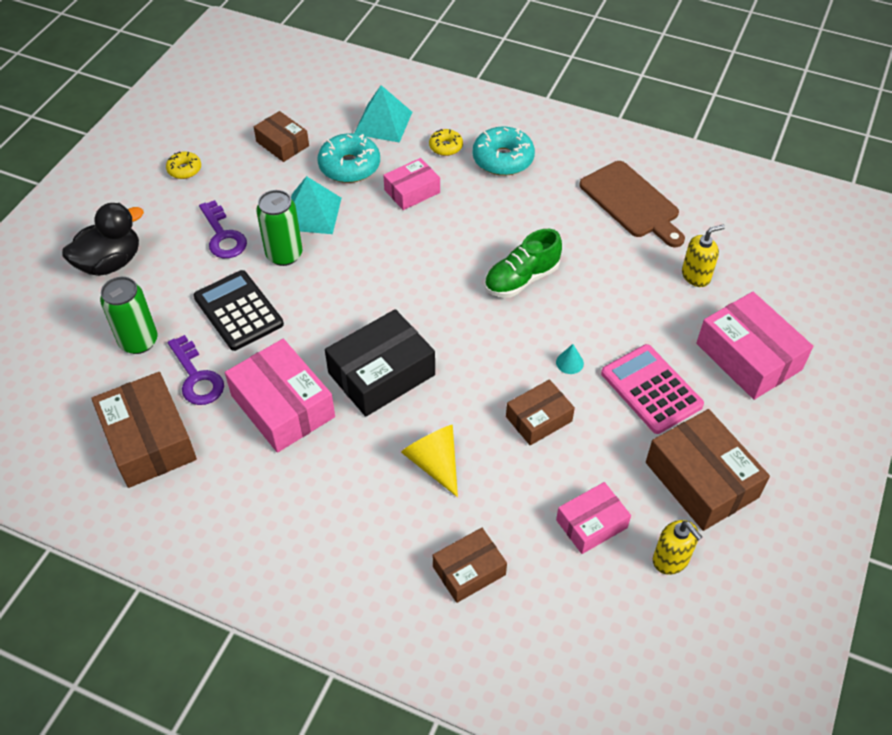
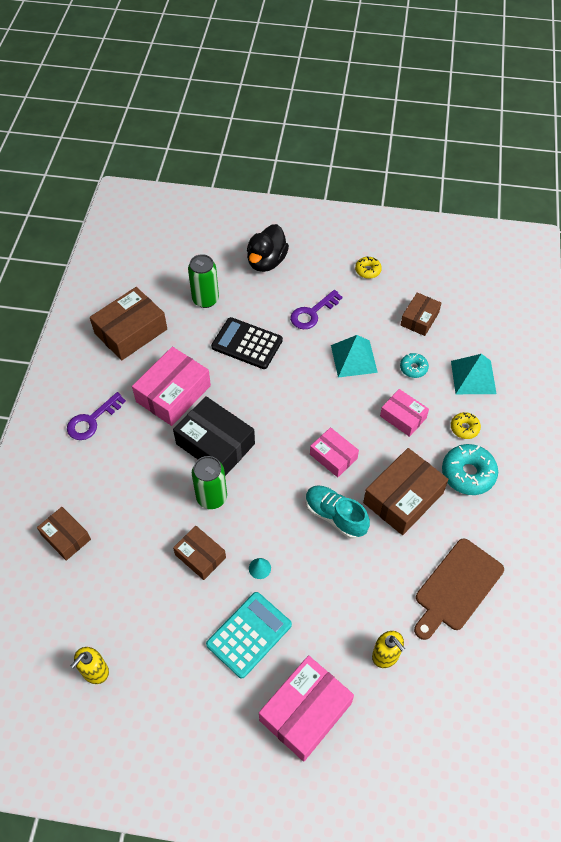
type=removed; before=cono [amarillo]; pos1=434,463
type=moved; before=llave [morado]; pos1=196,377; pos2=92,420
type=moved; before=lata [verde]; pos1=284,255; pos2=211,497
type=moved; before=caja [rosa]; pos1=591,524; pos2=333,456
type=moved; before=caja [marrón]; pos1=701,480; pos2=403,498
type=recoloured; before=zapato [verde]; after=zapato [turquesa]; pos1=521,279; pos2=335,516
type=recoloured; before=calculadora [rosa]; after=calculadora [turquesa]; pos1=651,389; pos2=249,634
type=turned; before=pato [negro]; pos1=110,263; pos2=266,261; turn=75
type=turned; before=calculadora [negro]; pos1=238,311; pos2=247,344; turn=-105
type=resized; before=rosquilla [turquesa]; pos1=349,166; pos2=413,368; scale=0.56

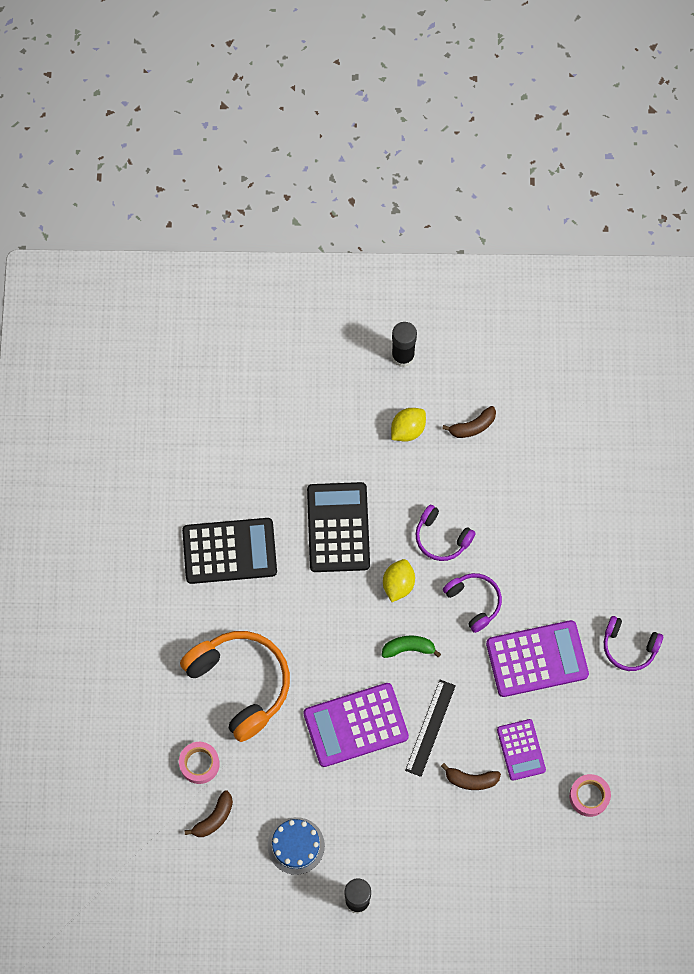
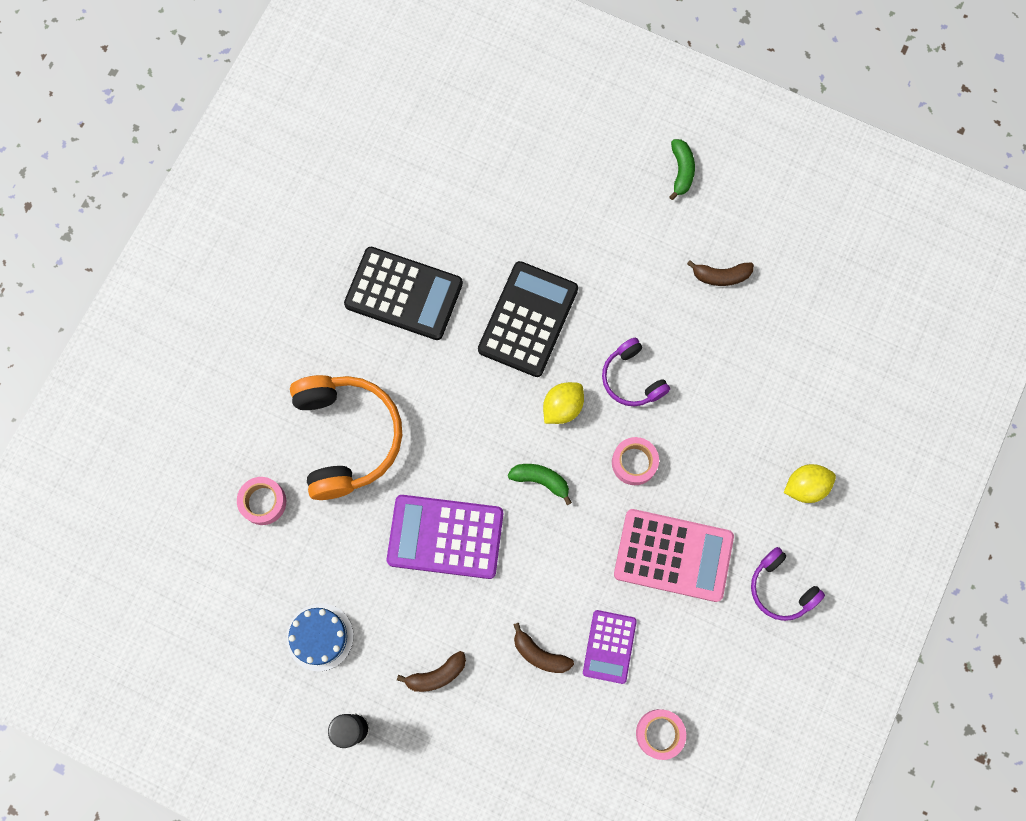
type=removed; before=regla [negro]; pos1=430,728
type=moved; before=plátano [marrón]; pos1=214,818; pos2=436,675
type=moved; before=limón [amarillo]; pos1=407,430; pos2=805,486
type=replaced; before=barra de pegamento [negro]; after=plátano [verde]; pos1=403,356; pos2=681,171
type=replaced; before=auriculares [morado]; after=cinta adhesiva [rosa]; pos1=474,602; pos2=634,463
type=recoloured; before=calculadora [morado]; after=calculadora [rosa]; pos1=537,659; pos2=673,555

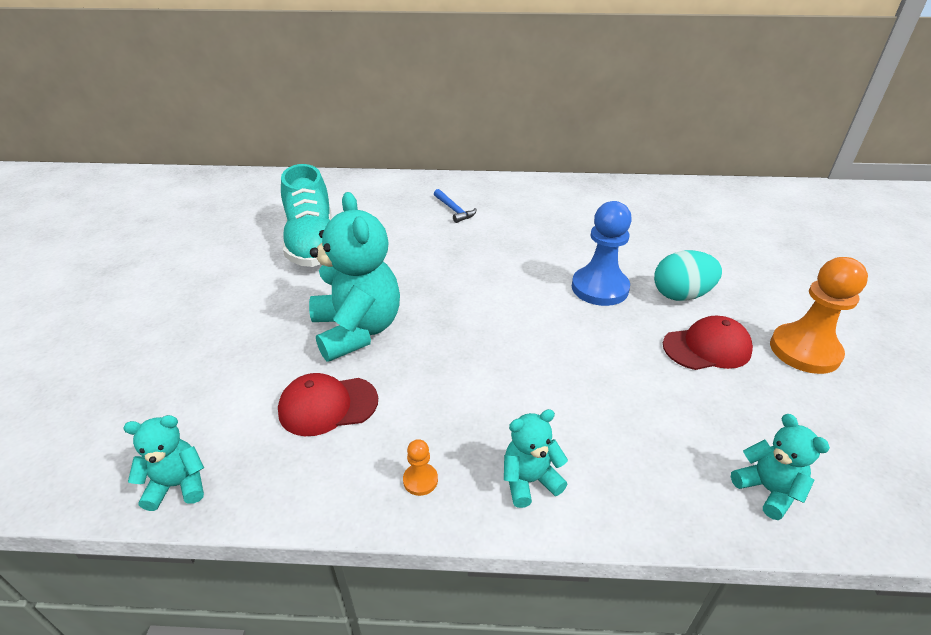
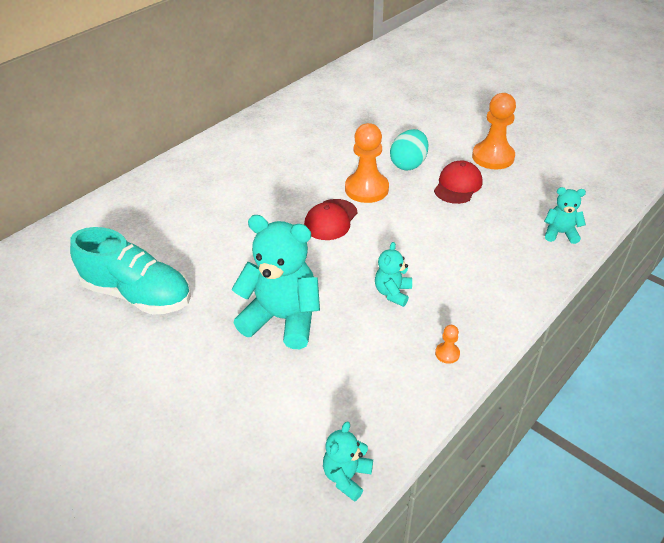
type=removed; before=martillo [azul]; pos1=454,210
type=moved; before=gorra [rojo]; pos1=328,406; pos2=330,220
type=moved; before=osito [turquesa]; pos1=529,481; pos2=393,293
type=recoloured; before=peón [azul]; after=peón [naranja]; pos1=599,288; pos2=366,189

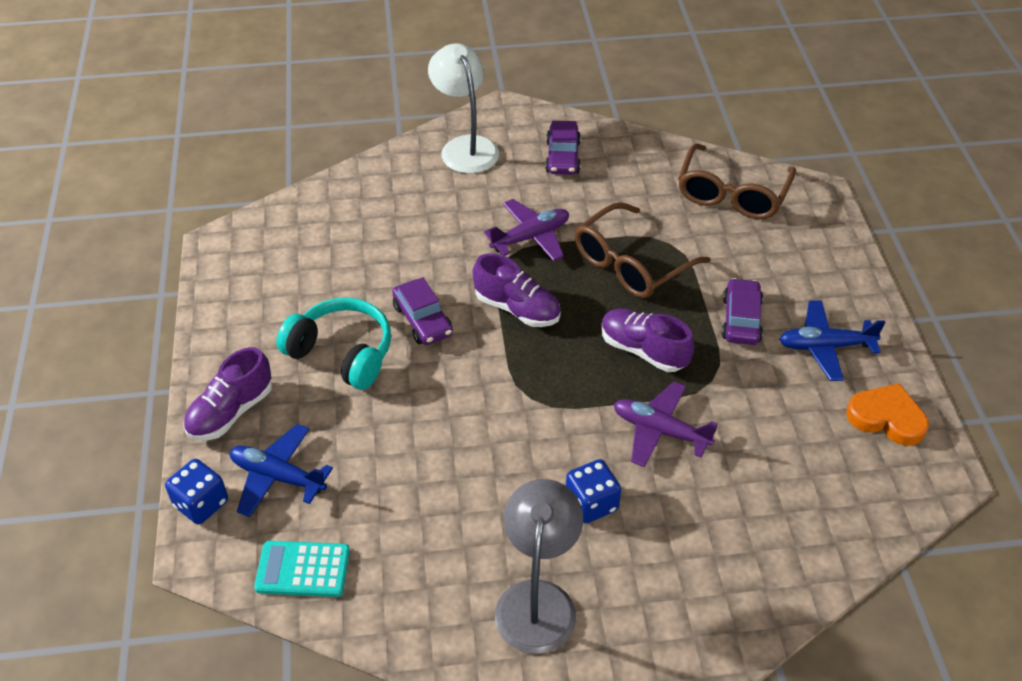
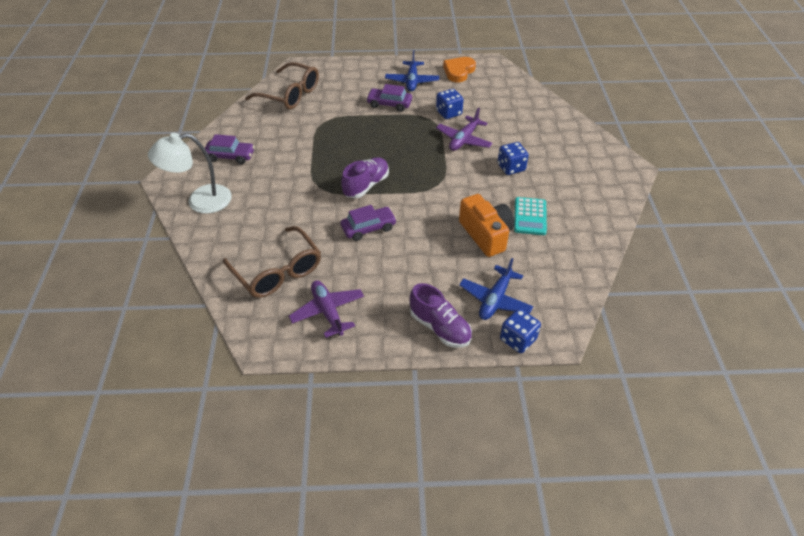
type=removed; before=auriculares [turquesa]; pos1=342,353
type=removed; before=lámpara [gris]; pos1=538,600
type=removed; before=zapato [morado]; pos1=643,350
type=added; after=dado [azul]; pos2=448,113
type=added; after=cámara [naranja]; pos2=486,234
type=moved; before=calculadora [turquesa]; pos1=303,569; pos2=530,216
type=moved; before=avión [morado]; pos1=530,237; pos2=328,312
type=moved; before=gafas [marrón]; pos1=632,263; pos2=277,271

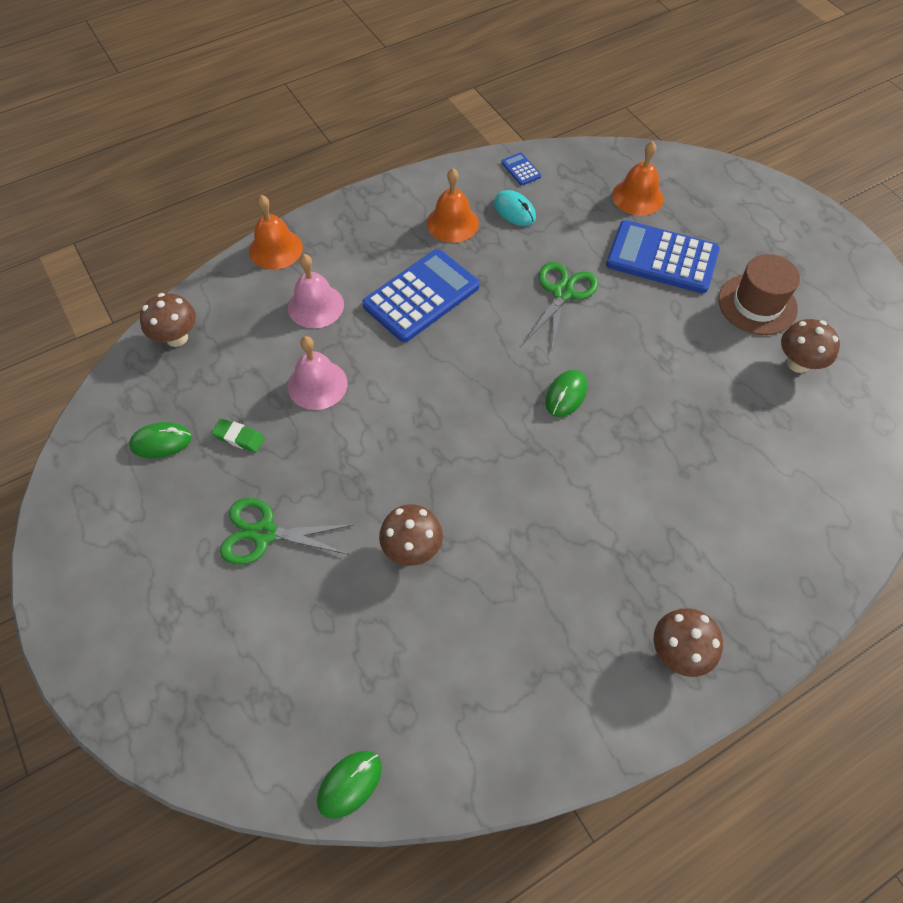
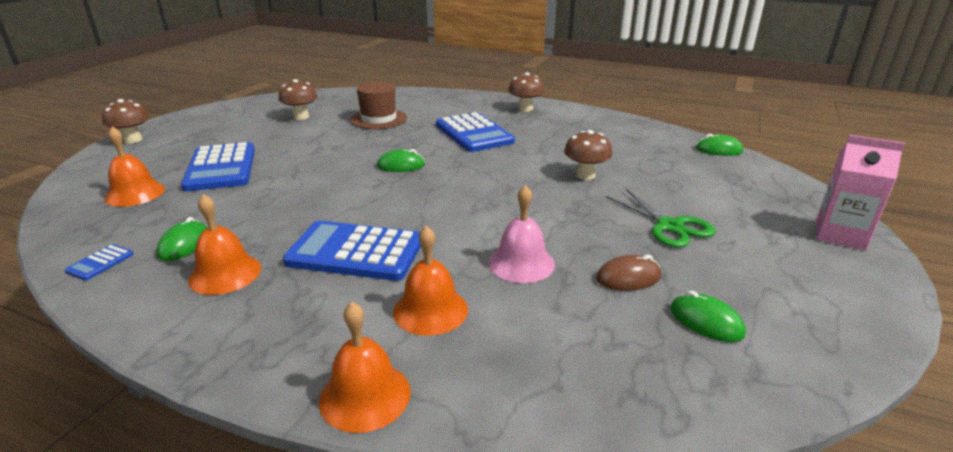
type=removed; before=tijeras [verde]; pos1=563,293
type=added; after=calculadora [azul]; pos2=474,133
type=added; after=cartón de leche [rosa]; pos2=840,235
type=moved; before=seta [marrón]; pos1=177,338; pos2=133,140
type=moved; before=sombrero [marrón]; pos1=757,304; pos2=378,119
type=replaced; before=goma de borrar [verde]; after=ratón [marrón]; pos1=239,437; pos2=628,277
type=recoloured; before=campana [rosa]; after=campana [naranja]; pos1=316,306; pos2=430,310
type=recoloured; before=ratón [turquesa]; after=ratón [verde]; pos1=514,211; pos2=184,244

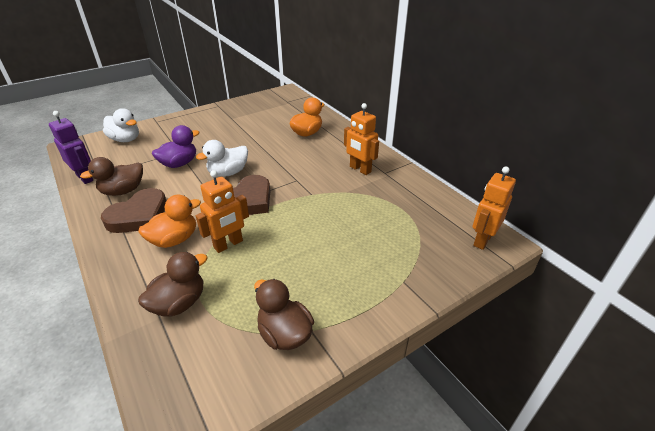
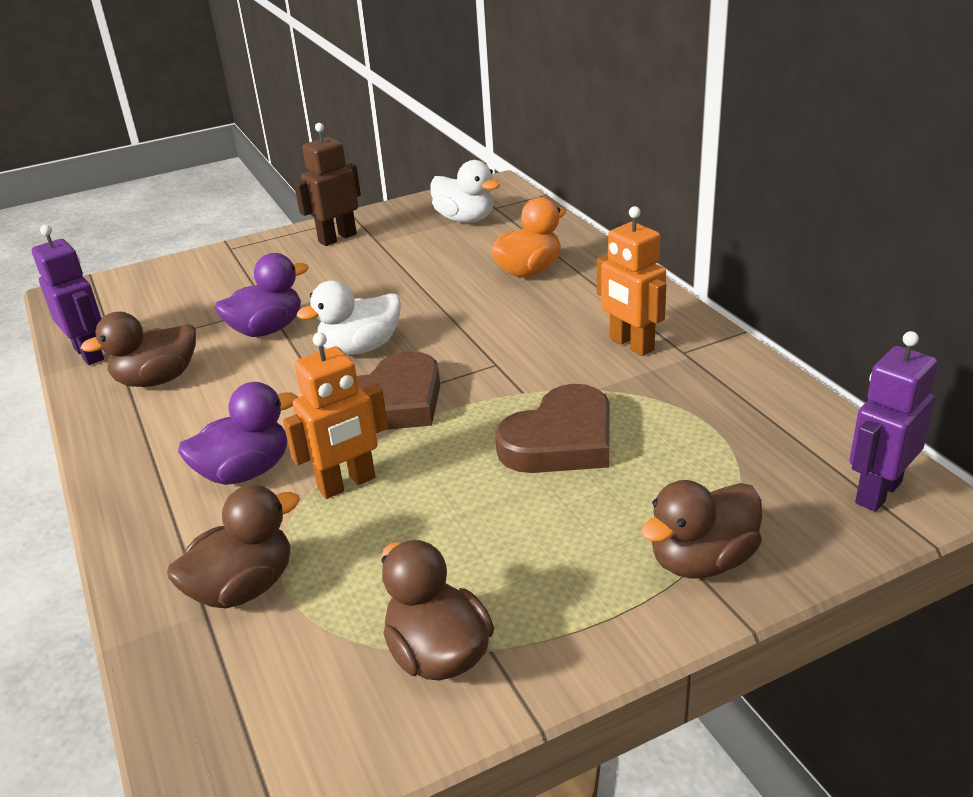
type=added; after=robot [marrón]; pos2=337,238
type=added; after=pato [marrón]; pos2=702,561
type=moved; before=corazón [marrón]; pos1=139,216; pos2=561,440
type=moved; before=pato [blanco]; pos1=125,139; pos2=465,219
type=recoloured; before=pato [naranja]; after=pato [morado]; pos1=174,240; pos2=245,472
type=recoloured; before=robot [naranja]; after=robot [morado]; pos1=482,240; pos2=877,492

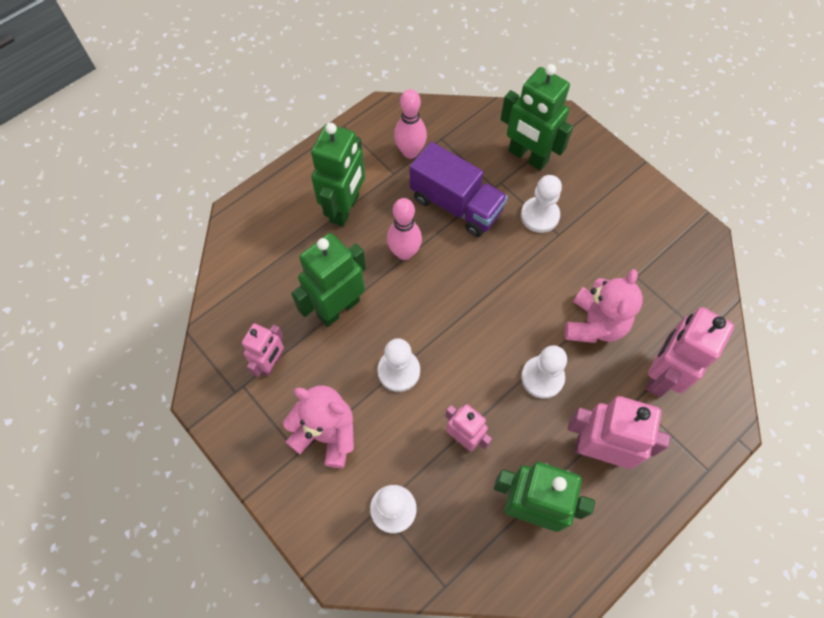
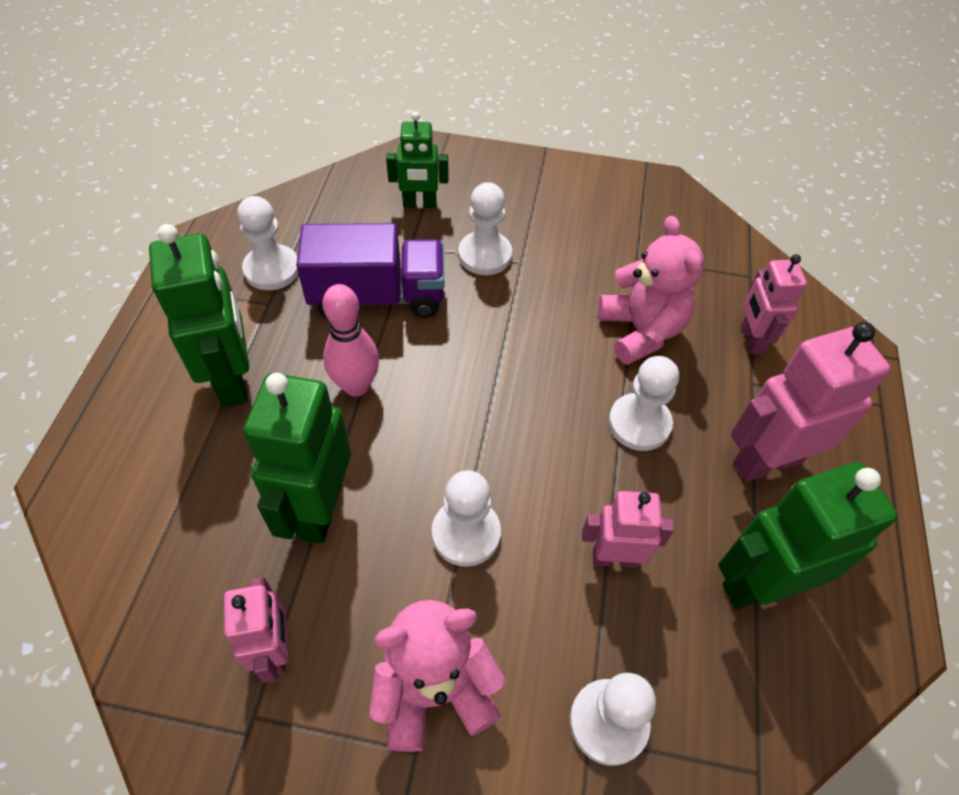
type=replaced; before=bolo [rosa]; after=peón [blanco]; pos1=410,152; pos2=272,269
type=resized; before=robot [verde]; pos1=527,157; pos2=419,204; scale=0.61
type=resized; before=robot [rosa]; pos1=661,375; pos2=751,339; scale=0.61

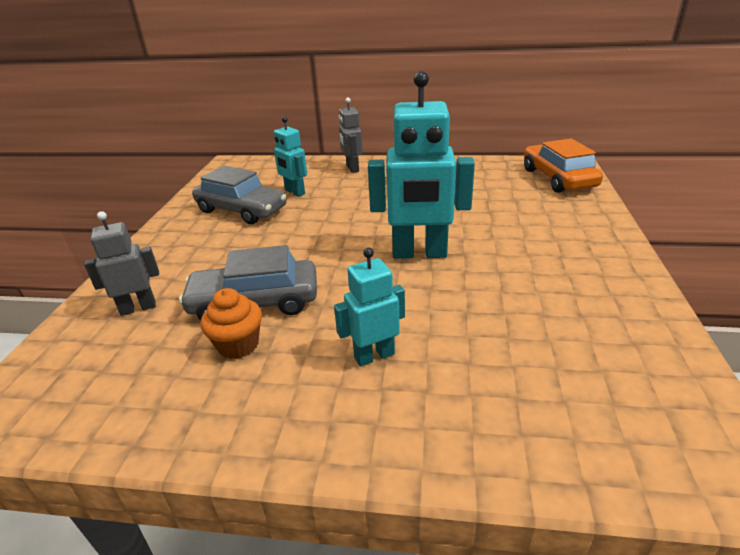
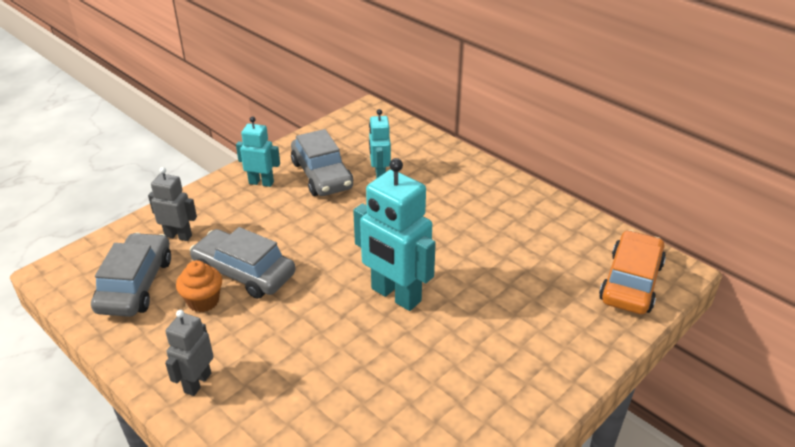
type=added; after=coche [gris]; pos2=136,285
type=moved; before=robot [turquesa]; pos1=374,355; pos2=261,182
type=moved; before=robot [gris]; pos1=352,168; pos2=197,382

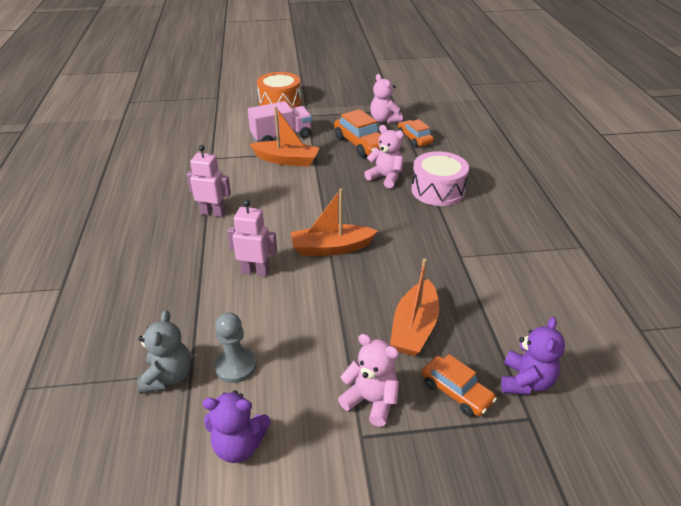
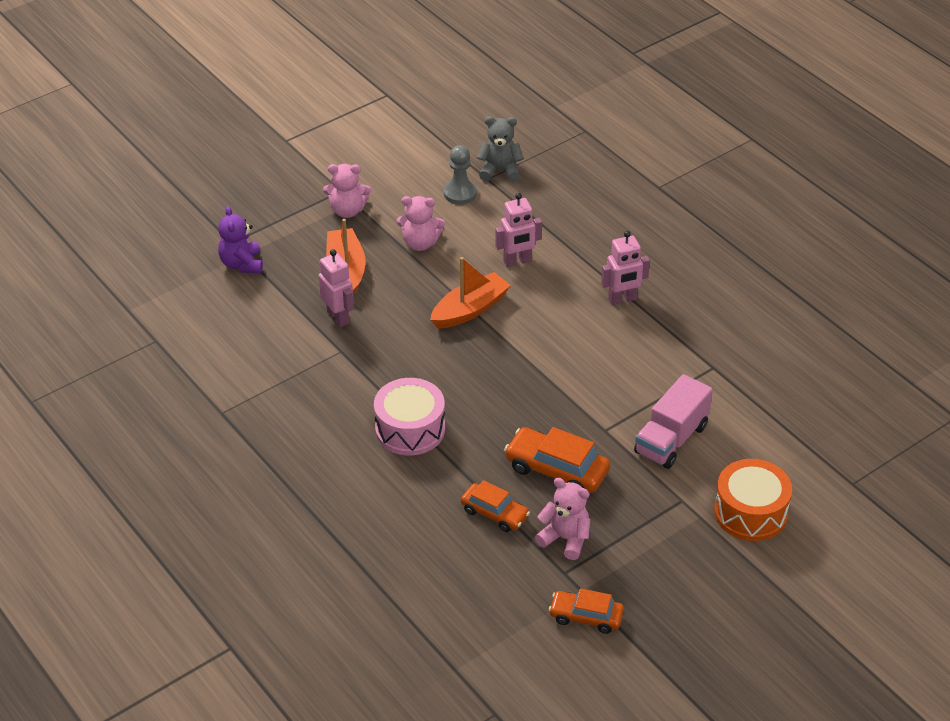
type=removed; before=osito [morado]; pos1=239,445
type=removed; before=barco [naranja]; pos1=286,160
type=added; after=robot [rosa]; pos2=338,317
type=moved; before=osito [rosa]; pos1=385,178; pos2=420,243
type=moved; before=coche [naranja]; pos1=456,392; pos2=586,617
type=turned; before=osito [gris]; pos1=168,376; pos2=500,170; turn=120

